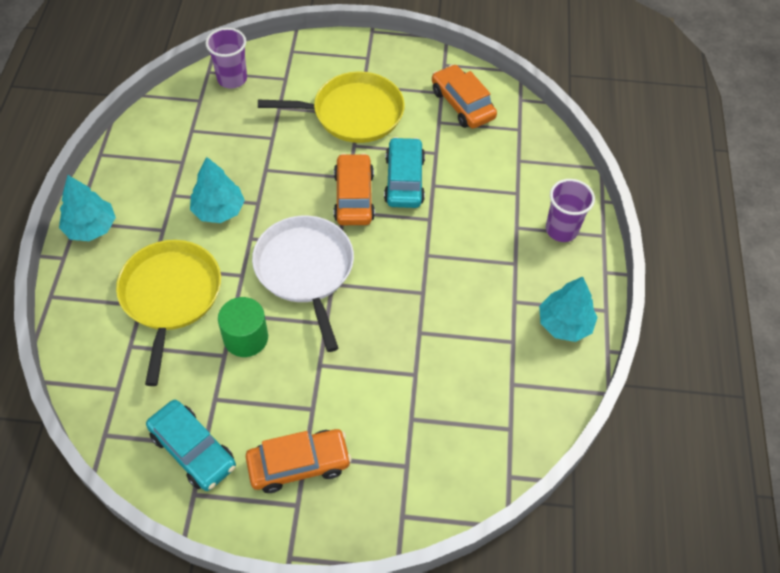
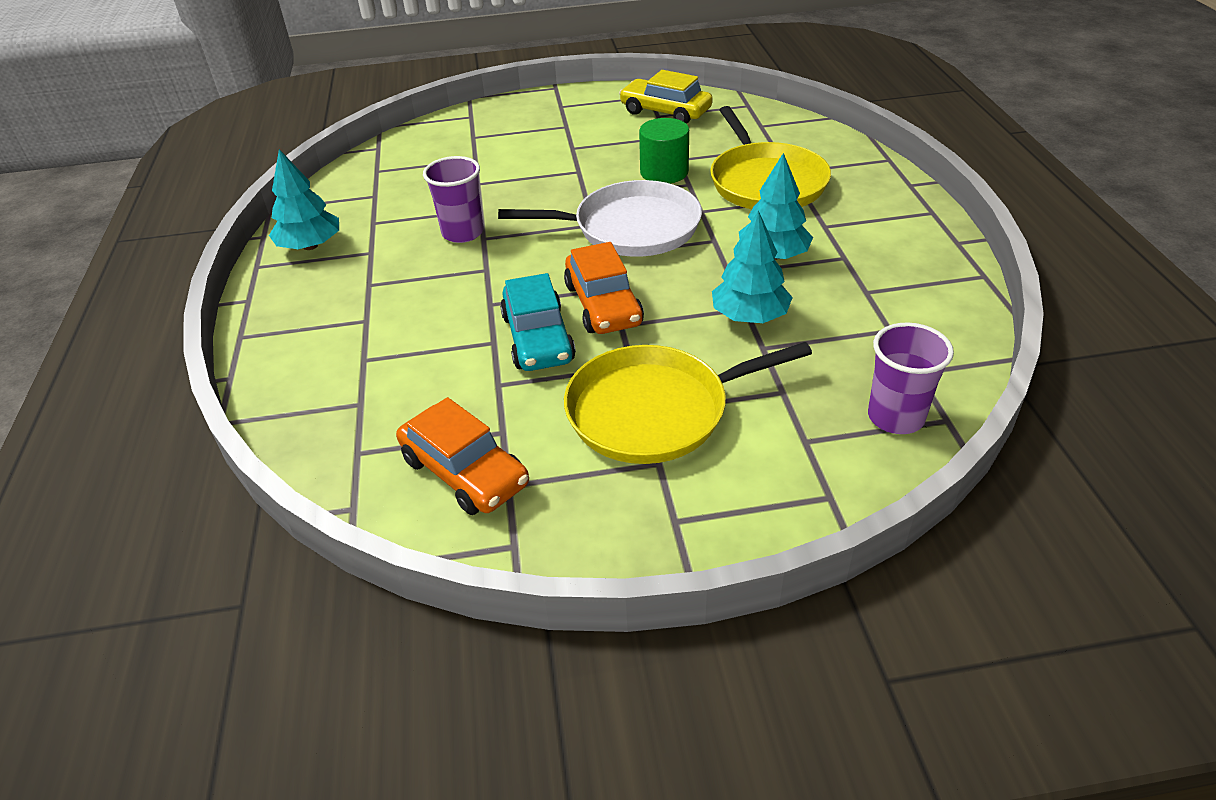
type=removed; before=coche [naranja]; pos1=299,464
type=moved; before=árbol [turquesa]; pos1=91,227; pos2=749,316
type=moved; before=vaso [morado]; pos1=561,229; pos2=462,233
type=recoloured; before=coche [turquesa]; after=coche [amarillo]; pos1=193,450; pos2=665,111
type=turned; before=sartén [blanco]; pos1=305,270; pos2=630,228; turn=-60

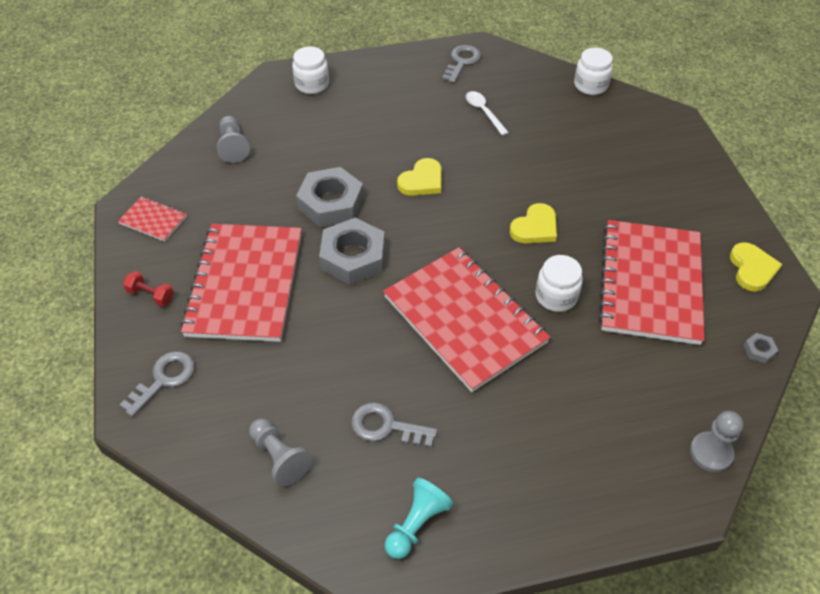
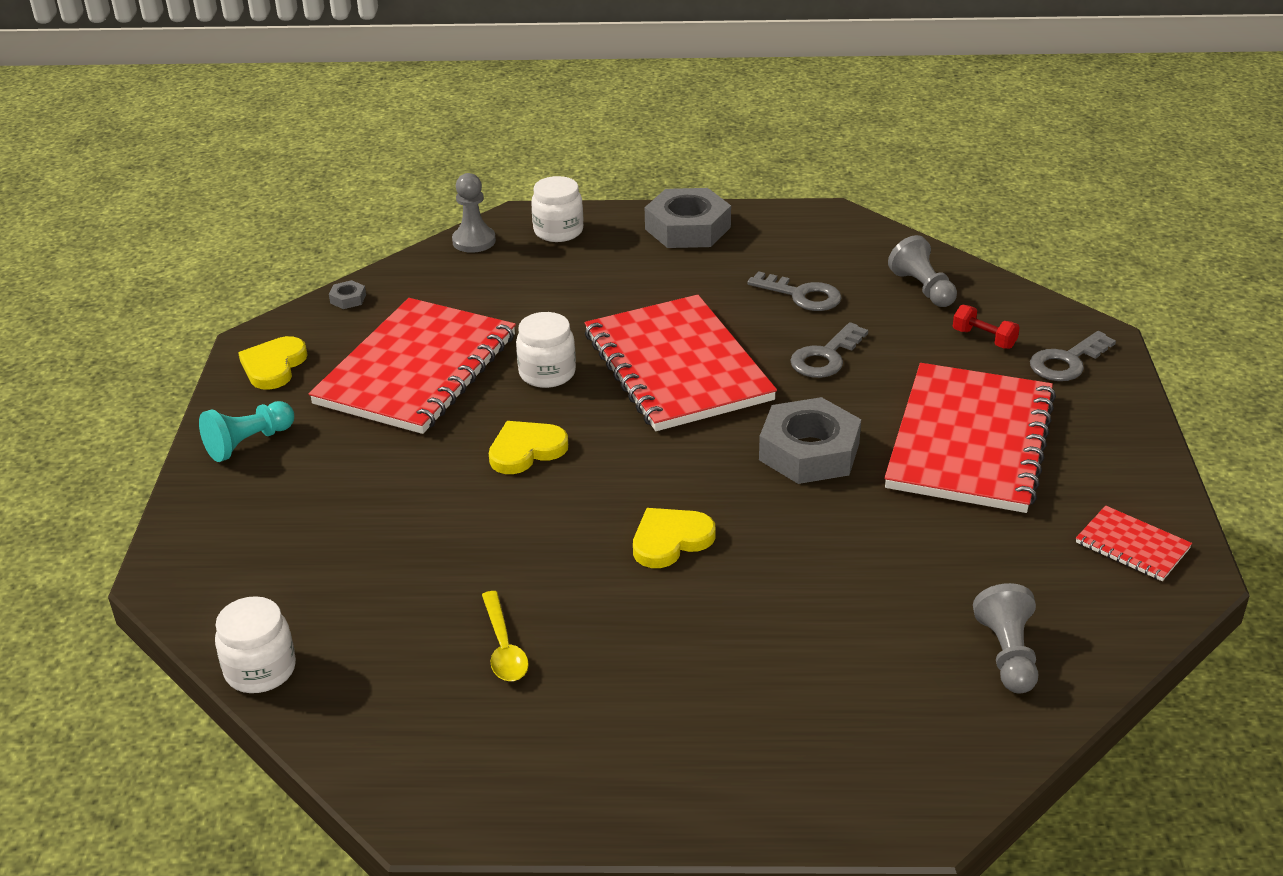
type=moved; before=mancuerna [rojo]; pos1=151,295; pos2=984,339
type=moved; before=tarro [blanco]; pos1=312,84; pos2=558,231
type=moved; before=tuerca [gris]; pos1=331,203; pos2=687,228
type=moved; before=peón [turquesa]; pos1=416,524; pos2=248,443
type=moved; before=llave [gris]; pos1=462,62; pos2=826,357
type=recoloured; before=cuchara [blanco]; after=cuchara [amarillo]; pos1=484,112; pos2=503,647

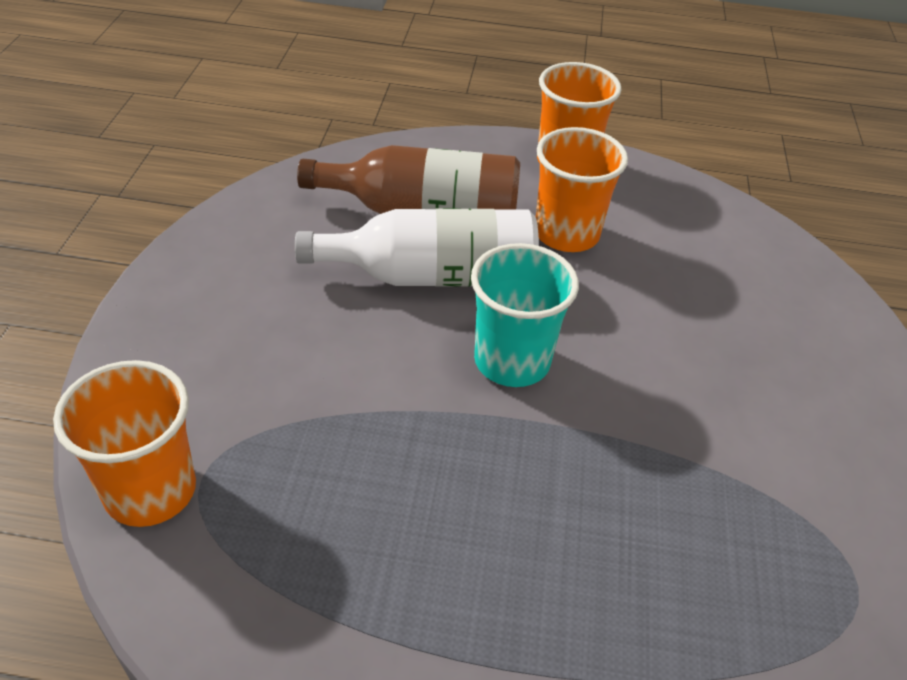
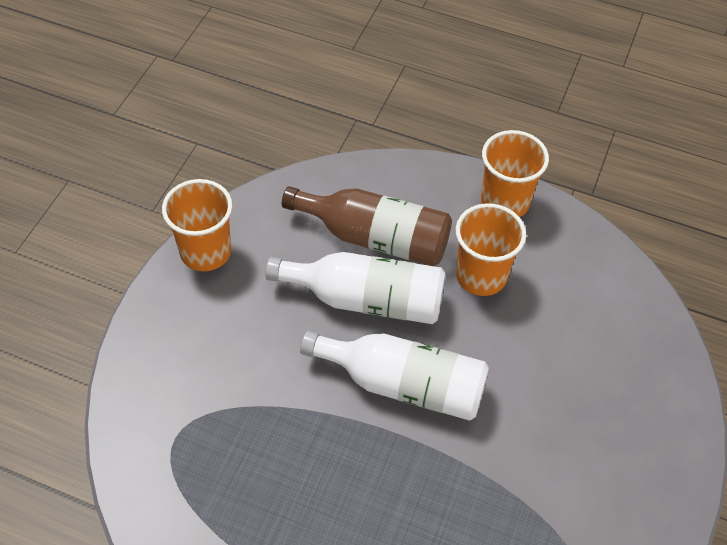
type=moved; before=vaso [naranja]; pos1=150,491; pos2=206,252
type=replaced; before=vaso [turquesa]; after=botella [blanco]; pos1=512,361; pos2=403,384

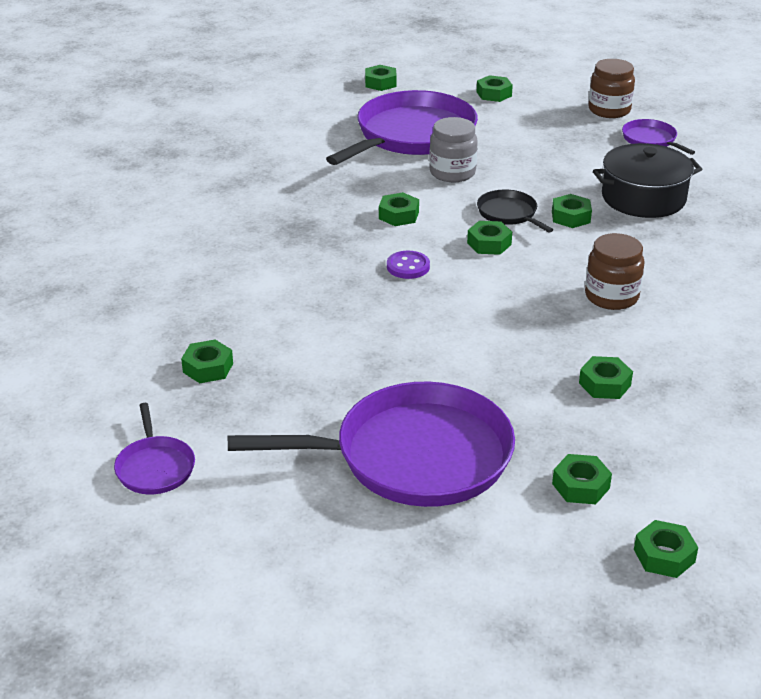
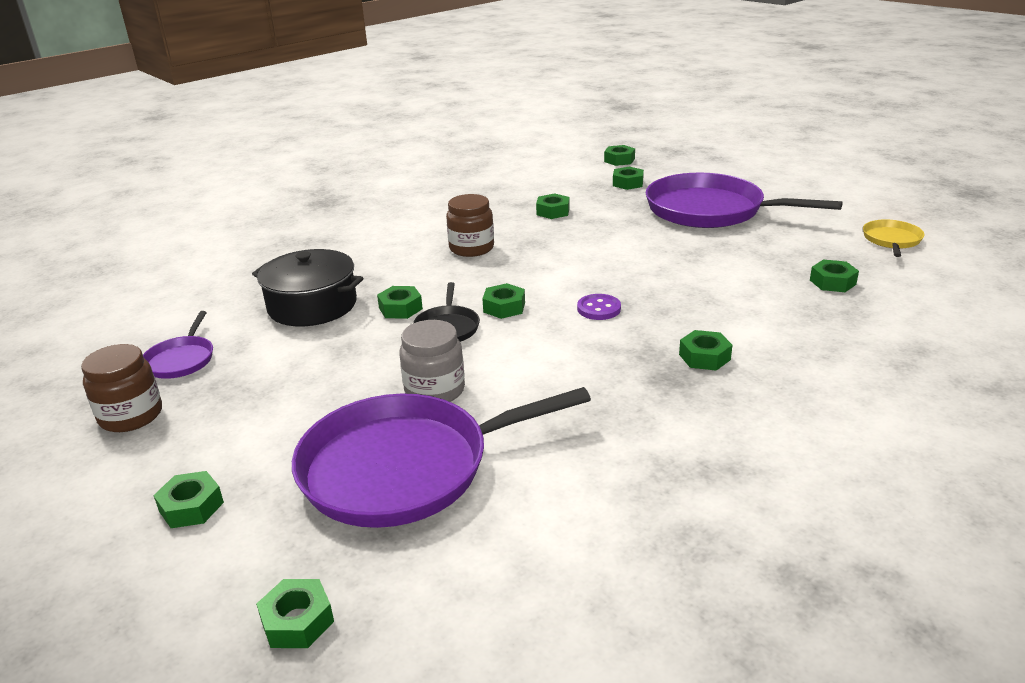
type=moved; before=tuerca [verde]; pos1=399,215; pos2=704,357
type=recoloured; before=sartén [morado]; after=sartén [amarillo]; pos1=155,467; pos2=891,240

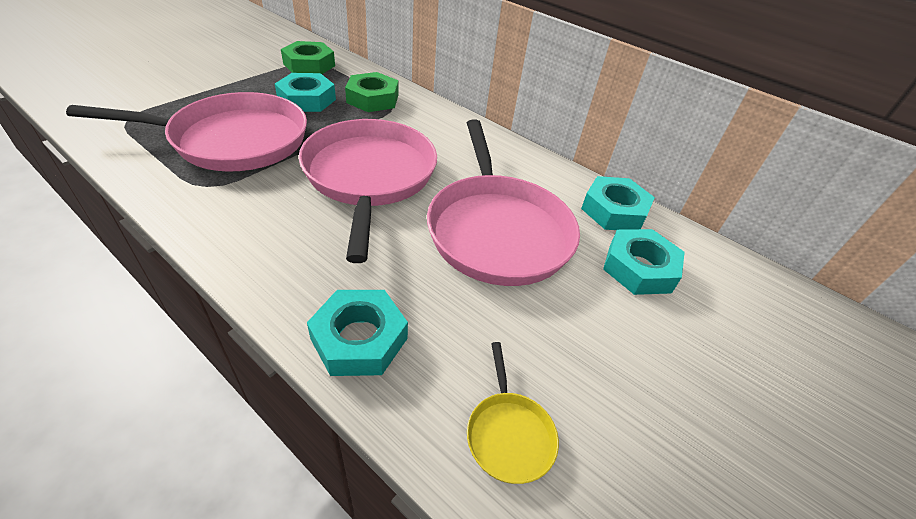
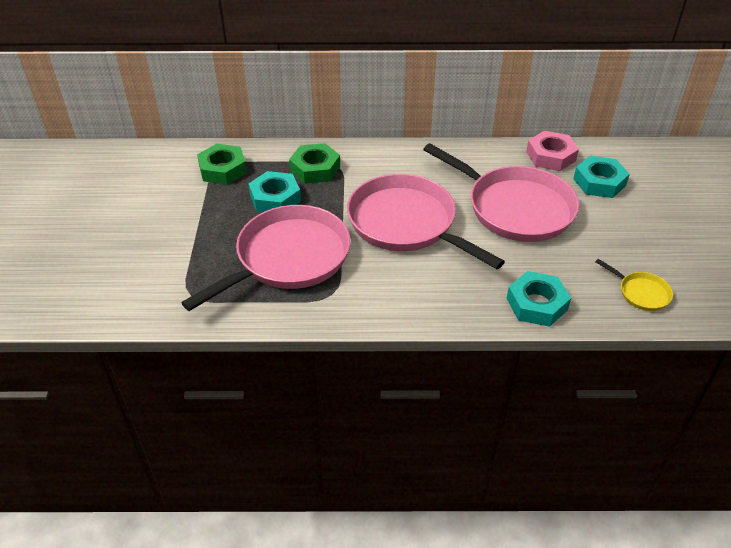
type=recoloured; before=tuerca [turquesa]; after=tuerca [rosa]; pos1=614,210; pos2=550,156

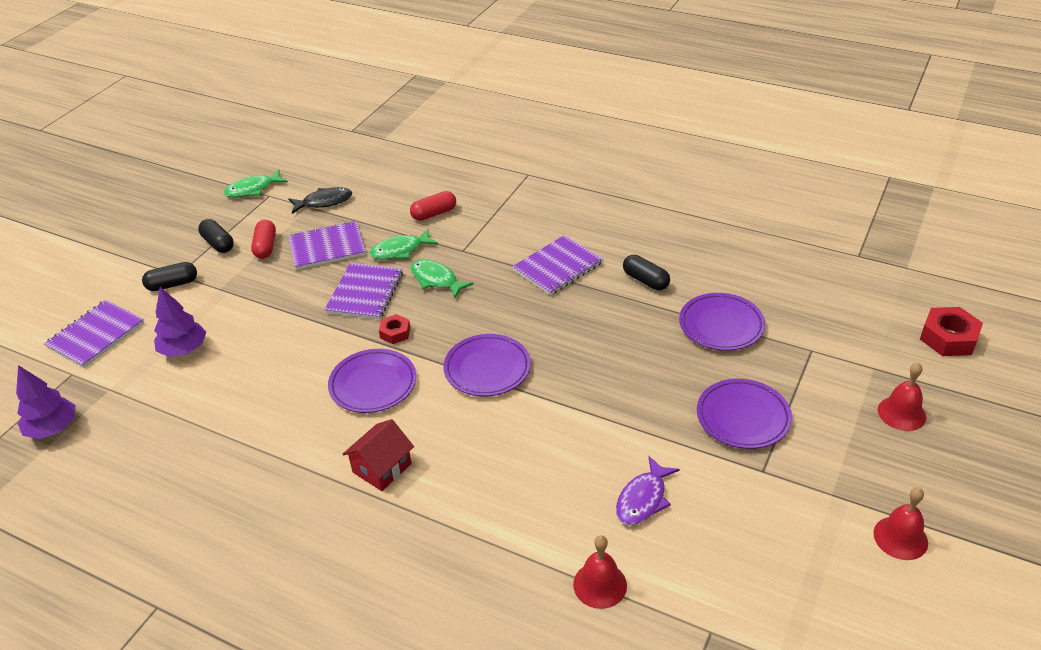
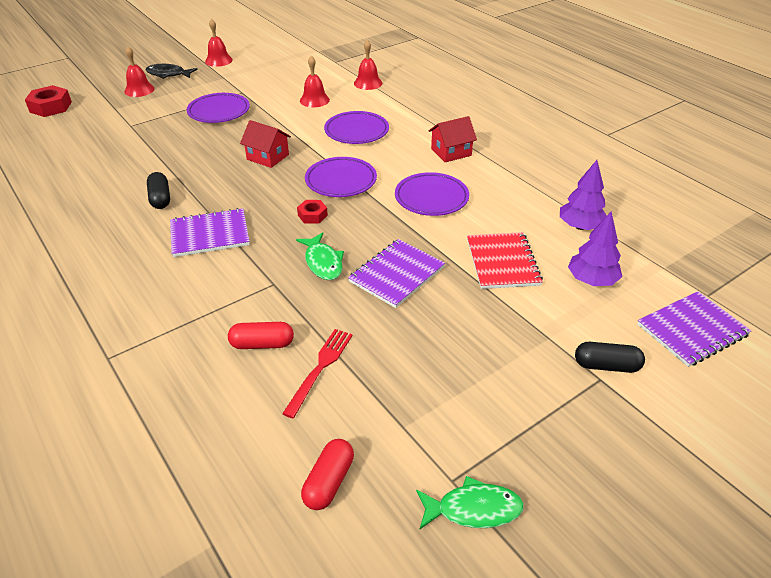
type=removed; before=cápsula [negro]; pos1=218,243
type=removed; before=cuaderno [morado]; pos1=327,247
type=removed; before=pez [verde]; pos1=400,250
type=added; after=casa [rojo]; pos2=268,157
type=added; after=tenedor [rojo]; pos2=320,367
type=added; after=cuaderno [rojo]; pos2=502,262
type=moved; before=árbol [morado]; pos1=53,428; pos2=580,226
type=moved; before=cápsula [rojo]; pos1=266,247; pos2=328,482
type=moved; before=pez [negro]; pos1=324,202; pos2=168,74
type=moved; before=tuerca [rojo]; pos1=395,333; pos2=312,215
type=moved; before=plato [morado]; pos1=721,325; pos2=356,131
type=replaced; before=pez [morado]; after=campana [rojo]; pos1=643,499; pos2=314,100

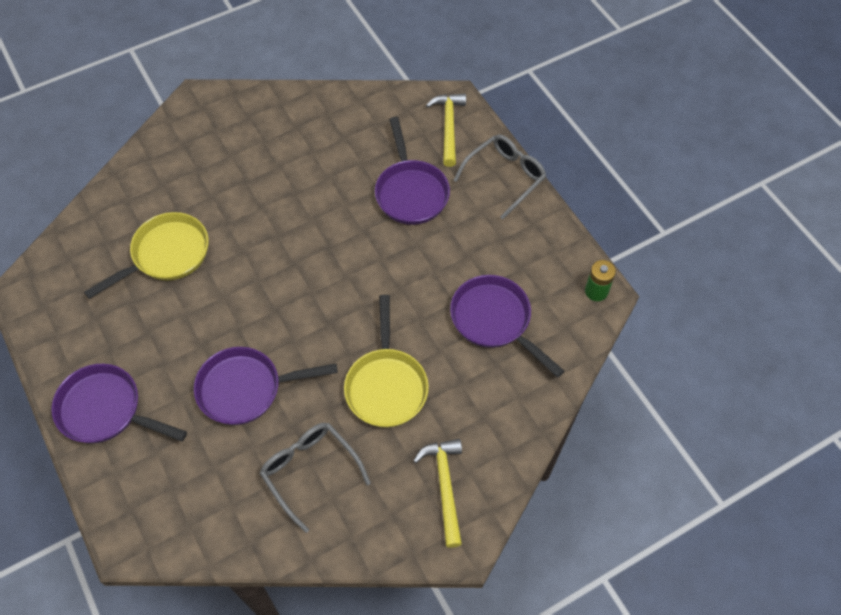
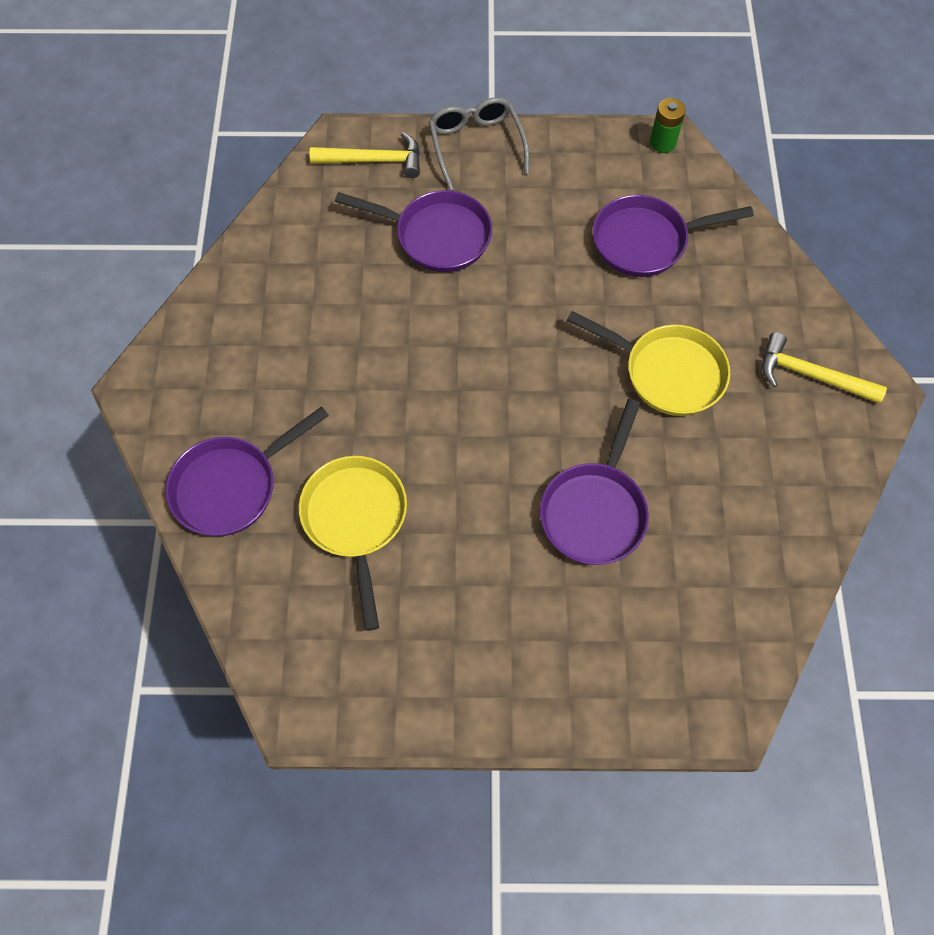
type=removed; before=gafas [gris]; pos1=310,471
type=moved; before=sartén [morado]; pos1=105,410; pos2=231,486
type=turned; before=martillo [amarillo]; pos1=448,127; pos2=374,161; turn=150

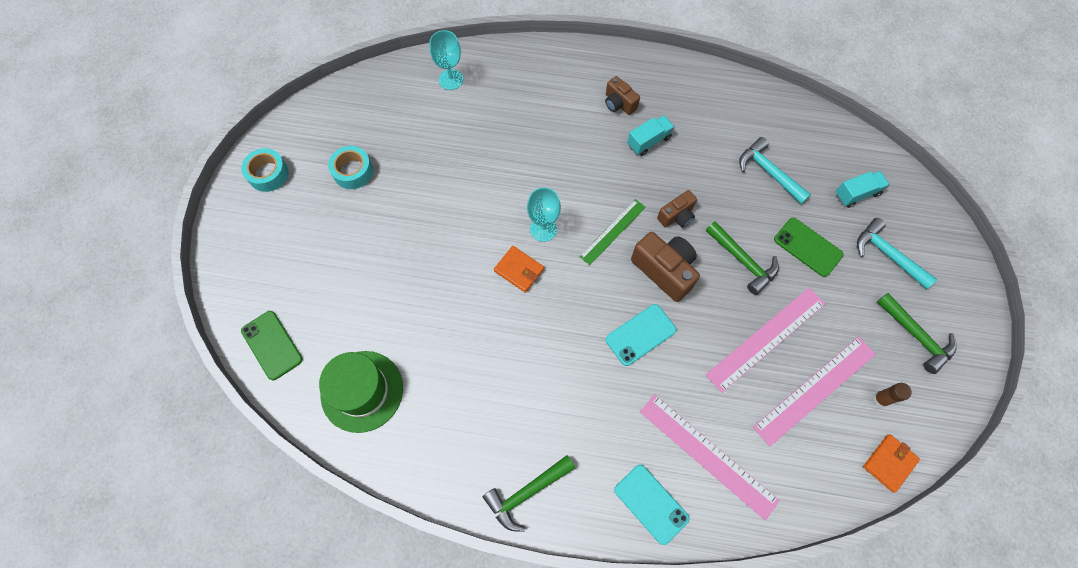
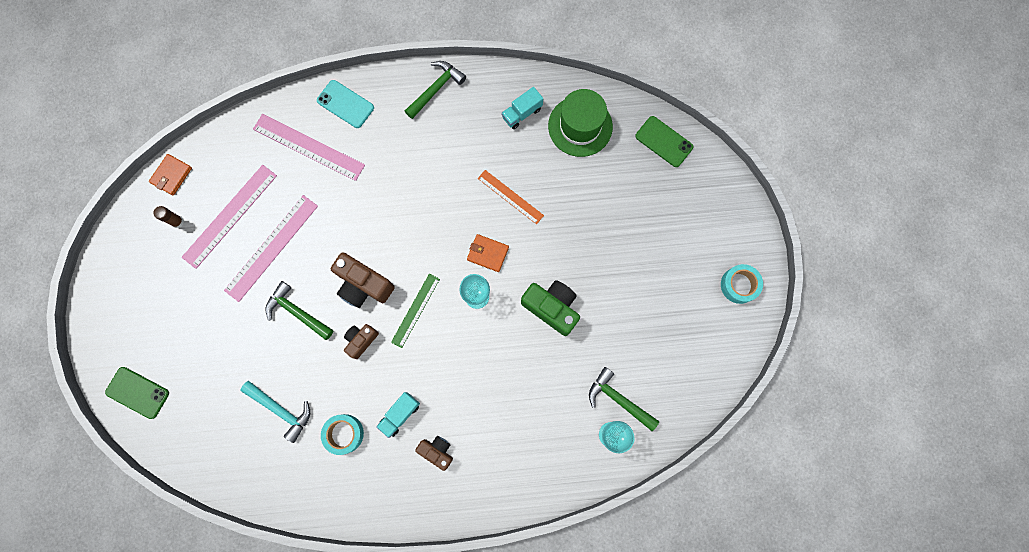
type=removed; before=móvil [turquesa]; pos1=640,335
type=removed; before=martillo [turquesa]; pos1=887,255
type=added; after=regla [naranja]; pos2=510,197
type=added; after=cámara [verde]; pos2=552,308
type=moved; before=cinta adhesiva [turquesa]; pos1=353,171; pos2=344,434
type=moved; before=móvil [verde]; pos1=807,247; pos2=138,392
type=moved; before=camión [turquesa]; pos1=856,194; pos2=522,113
type=moved; before=martillo [verde]; pos1=916,336; pos2=618,399

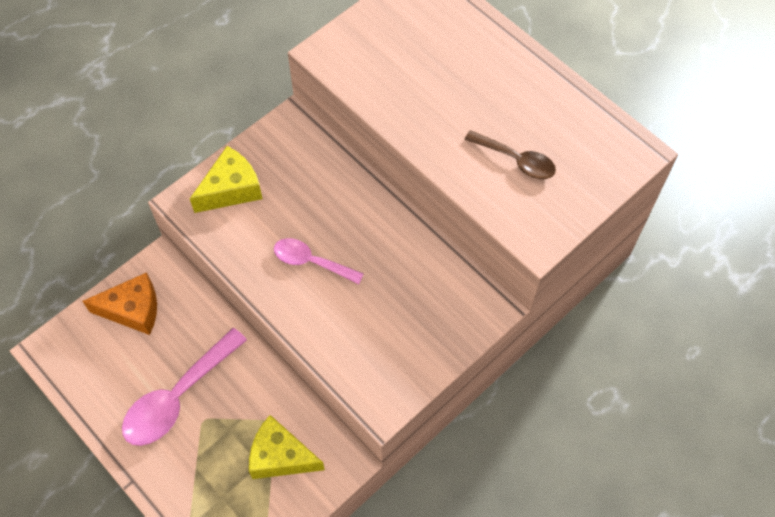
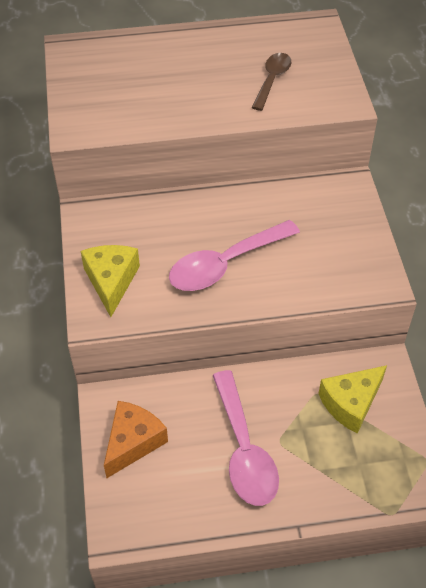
type=turned; before=cuchara [marrón]; pos1=516,160; pos2=272,80; turn=-45
type=resized; before=cuchara [rosa]; pos1=311,262; pos2=225,264; scale=1.65

